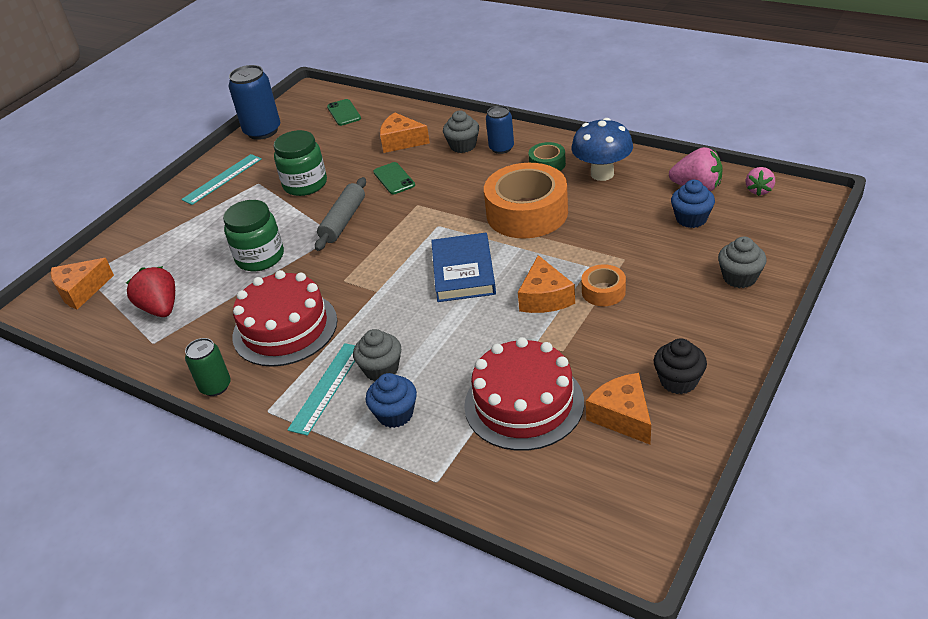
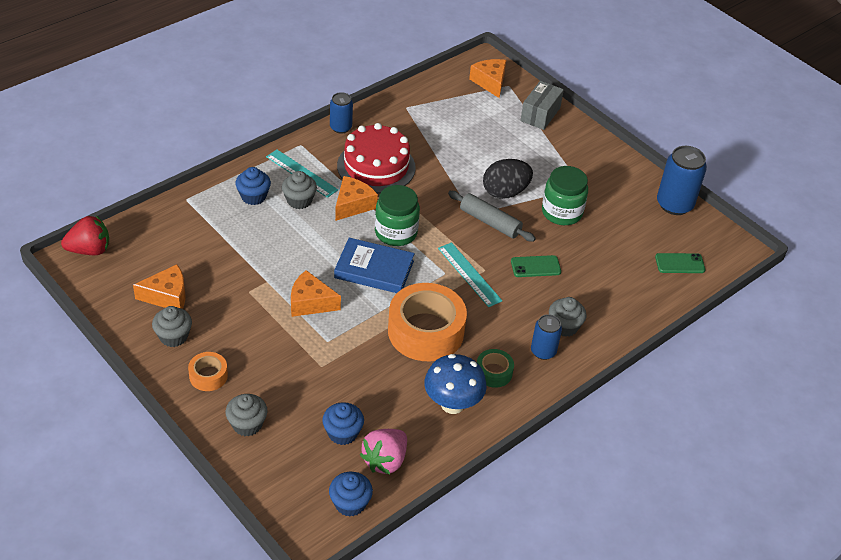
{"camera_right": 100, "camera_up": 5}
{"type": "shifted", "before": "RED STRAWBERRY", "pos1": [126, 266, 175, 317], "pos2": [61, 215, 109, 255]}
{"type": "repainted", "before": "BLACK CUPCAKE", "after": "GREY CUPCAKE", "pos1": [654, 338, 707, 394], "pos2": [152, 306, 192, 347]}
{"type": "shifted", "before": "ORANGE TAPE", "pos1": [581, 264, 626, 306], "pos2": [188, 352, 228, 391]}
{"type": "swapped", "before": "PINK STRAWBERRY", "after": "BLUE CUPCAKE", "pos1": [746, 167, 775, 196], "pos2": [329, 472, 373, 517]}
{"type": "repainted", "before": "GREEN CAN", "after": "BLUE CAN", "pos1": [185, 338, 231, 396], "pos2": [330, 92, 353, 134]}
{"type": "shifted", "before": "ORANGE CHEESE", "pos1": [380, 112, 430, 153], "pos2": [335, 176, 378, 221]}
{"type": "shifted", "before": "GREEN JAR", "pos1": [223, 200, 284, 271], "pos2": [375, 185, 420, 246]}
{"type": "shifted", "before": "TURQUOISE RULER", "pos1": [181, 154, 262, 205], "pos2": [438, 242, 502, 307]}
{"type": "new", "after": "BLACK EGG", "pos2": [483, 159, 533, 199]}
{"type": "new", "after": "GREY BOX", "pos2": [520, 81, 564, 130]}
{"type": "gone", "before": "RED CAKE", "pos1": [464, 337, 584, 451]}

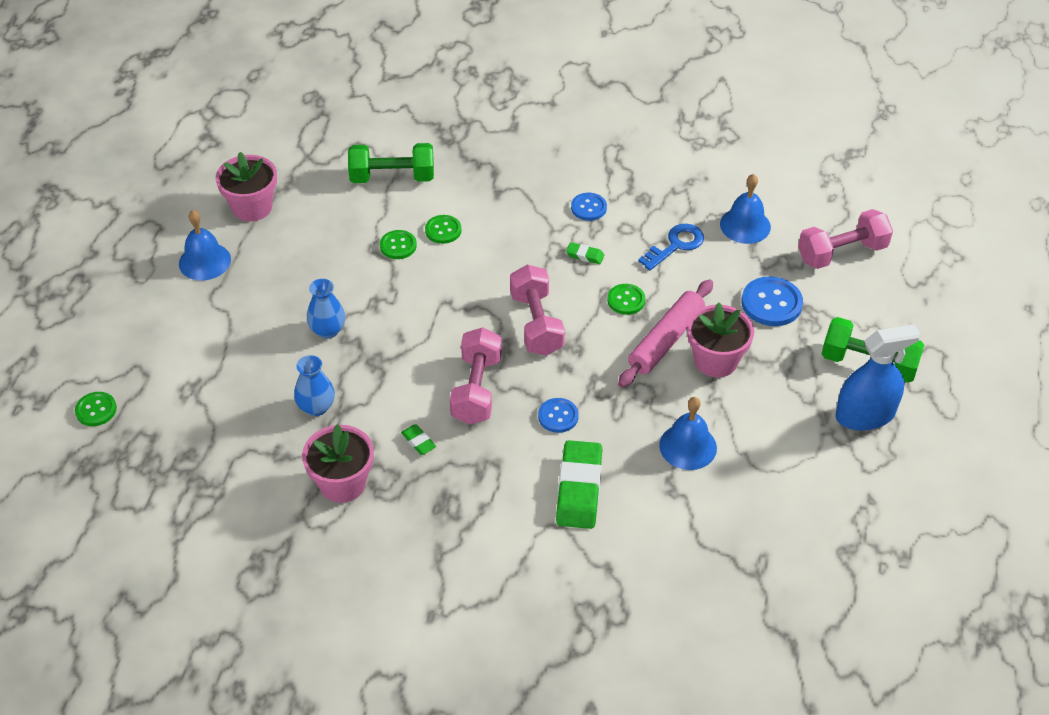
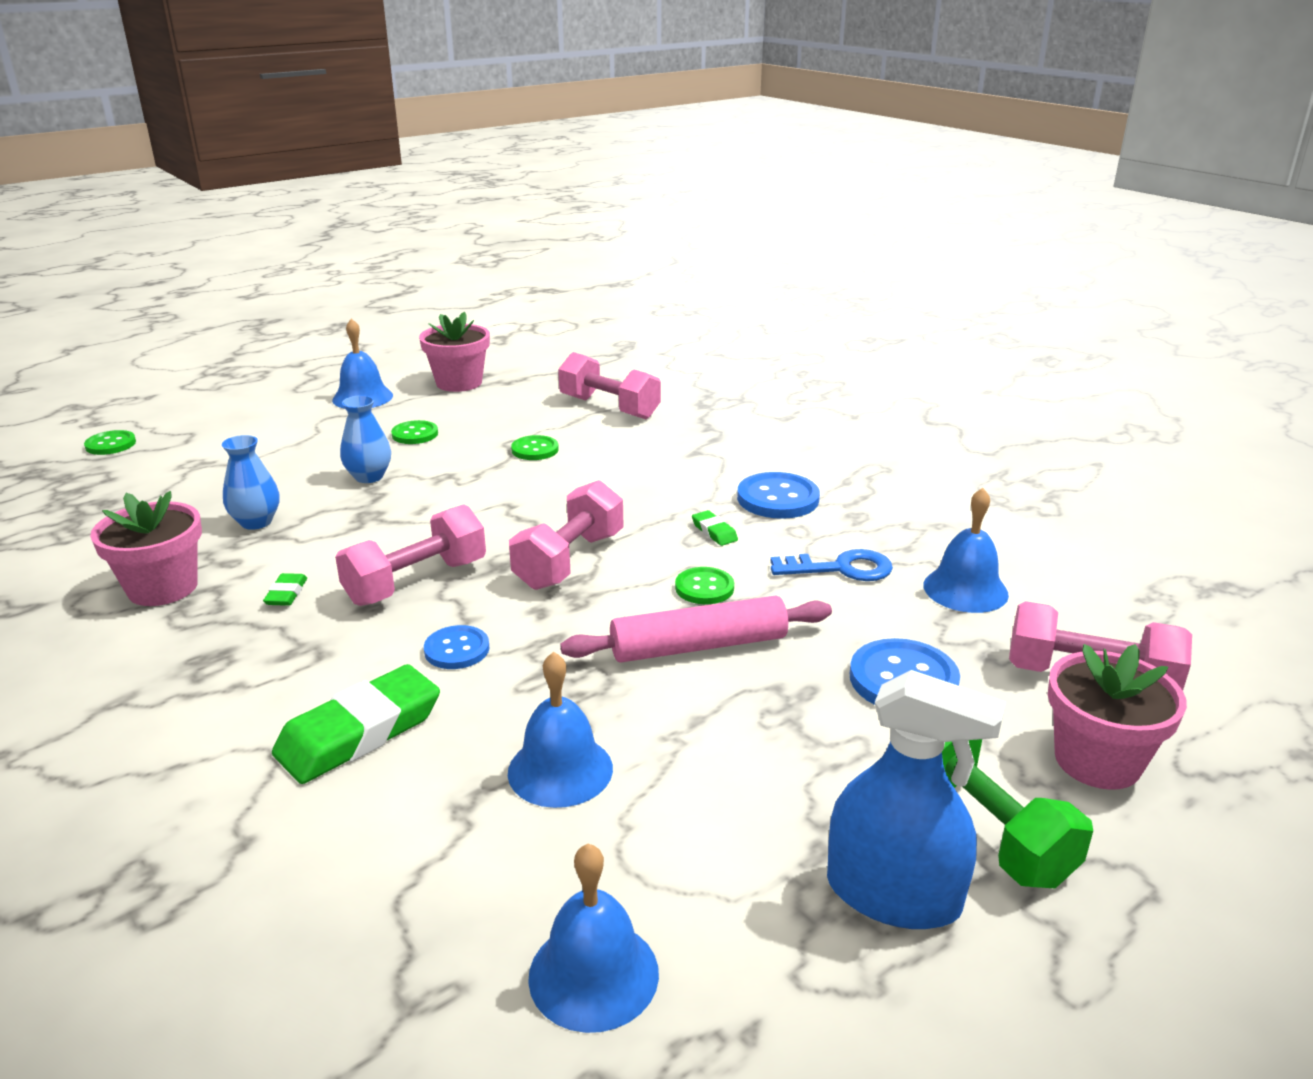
{"camera_right": 40, "camera_up": -20}
{"type": "shifted", "before": "GREEN BUTTON", "pos1": [425, 215, 461, 244], "pos2": [391, 420, 438, 444]}
{"type": "new", "after": "BLUE BELL", "pos2": [528, 843, 659, 1033]}
{"type": "repainted", "before": "GREEN DUMBBELL", "after": "PINK DUMBBELL", "pos1": [348, 143, 434, 183], "pos2": [558, 352, 661, 419]}
{"type": "scaled", "before": "BLUE BUTTON", "pos1": [571, 193, 607, 221], "pos2": [737, 472, 820, 519], "scale": 1.6}
{"type": "shifted", "before": "PINK FLOWER POT", "pos1": [687, 302, 754, 378], "pos2": [1048, 644, 1187, 790]}

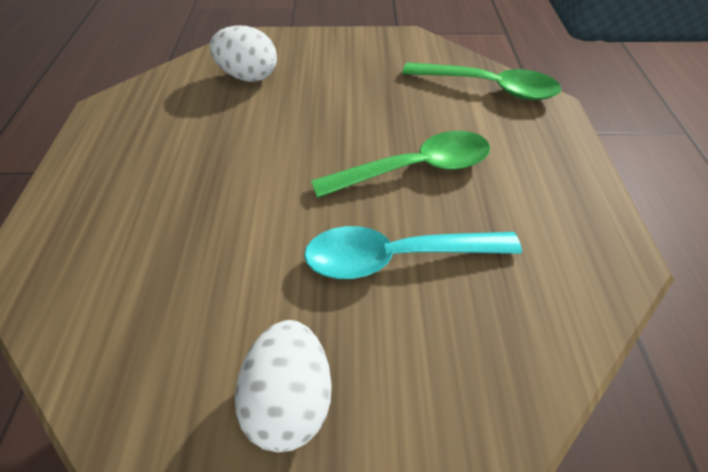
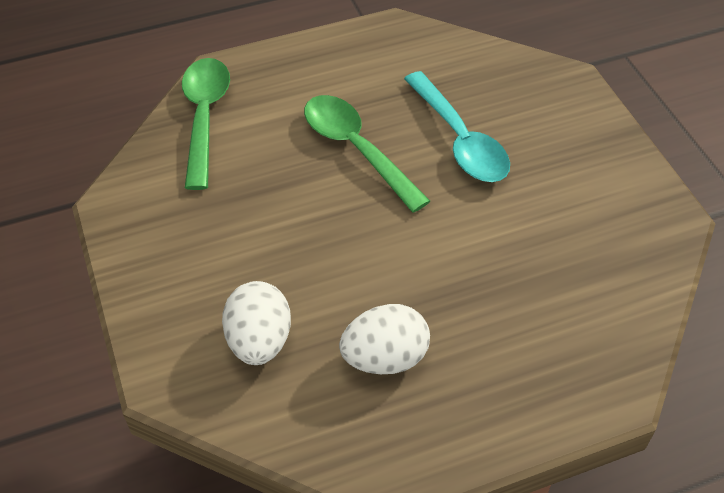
{"camera_right": -110, "camera_up": 0}
{"type": "shifted", "before": "WHITE EGG", "pos1": [235, 320, 332, 452], "pos2": [339, 304, 430, 374]}

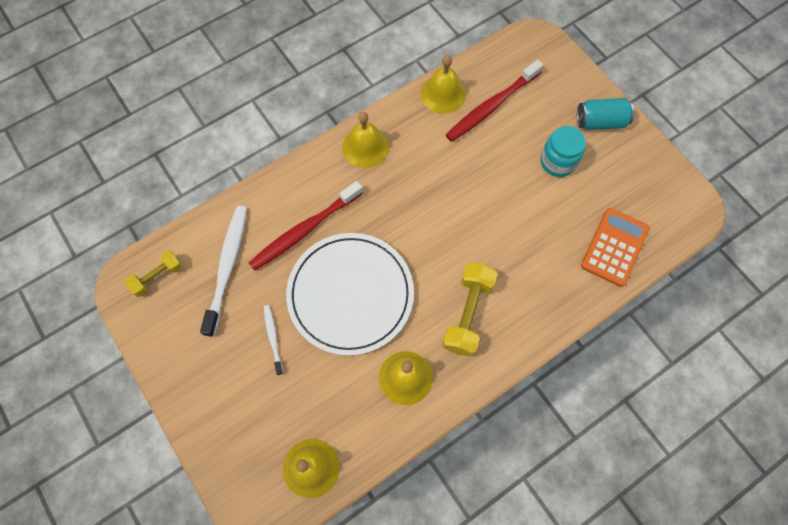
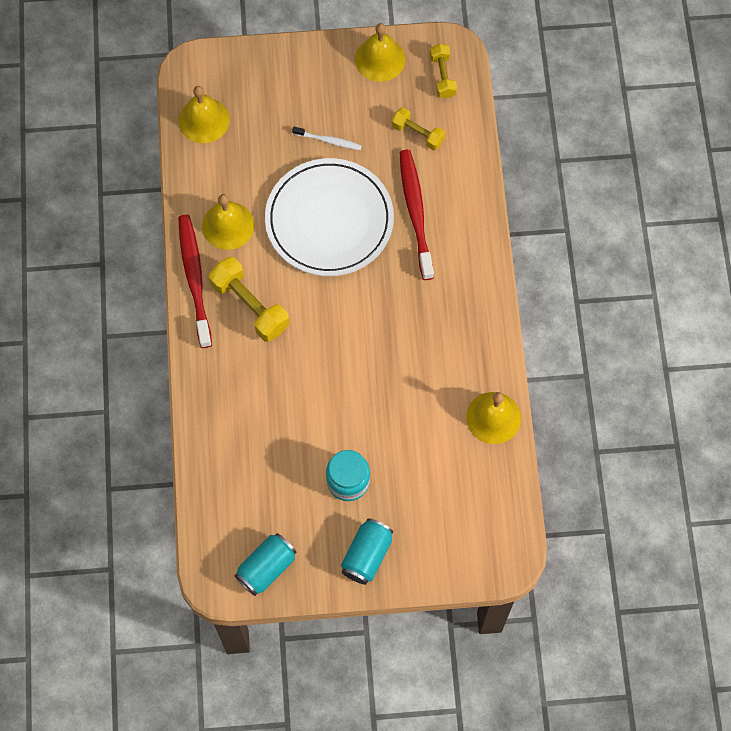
{"camera_right": 120, "camera_up": 0}
{"type": "shifted", "before": "RED TOOTHBRUSH", "pos1": [446, 60, 544, 142], "pos2": [178, 214, 212, 348]}
{"type": "new", "after": "TURQUOISE CAN", "pos2": [234, 533, 296, 596]}
{"type": "shifted", "before": "YELLOW BELL", "pos1": [342, 112, 389, 168], "pos2": [355, 23, 405, 82]}
{"type": "swapped", "before": "WHITE TOOTHBRUSH", "after": "YELLOW DUMBBELL", "pos1": [200, 206, 247, 337], "pos2": [392, 108, 445, 150]}
{"type": "gone", "before": "ORANGE CALCULATOR", "pos1": [581, 208, 650, 287]}

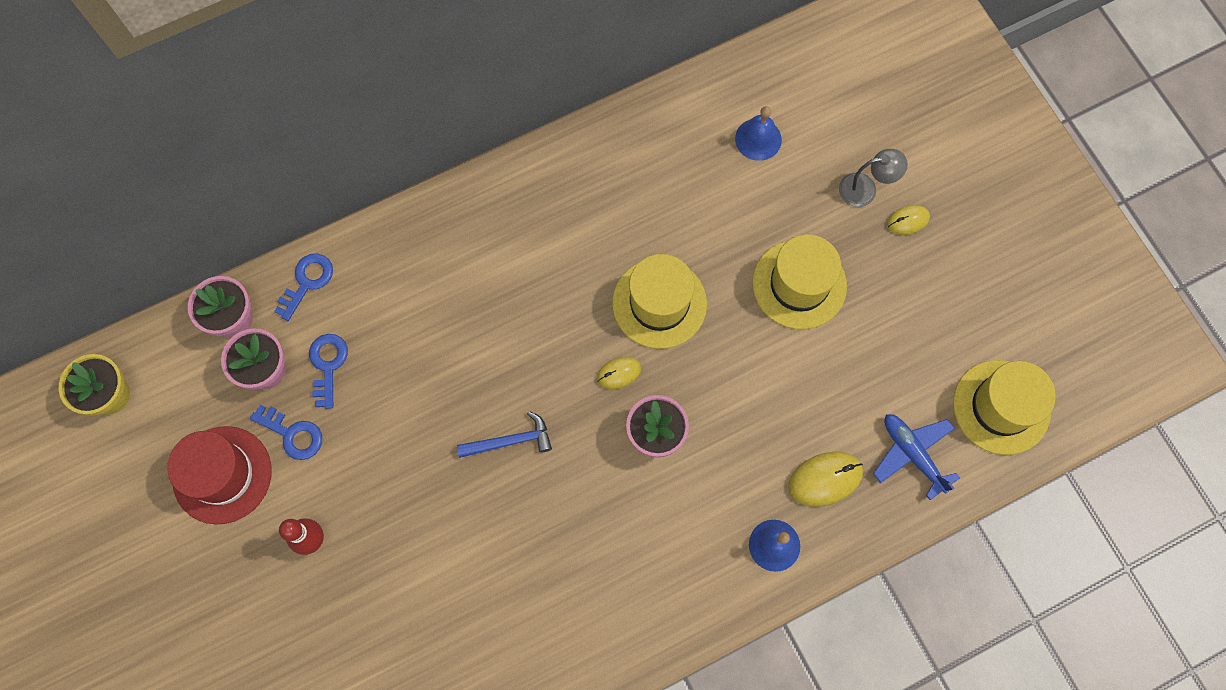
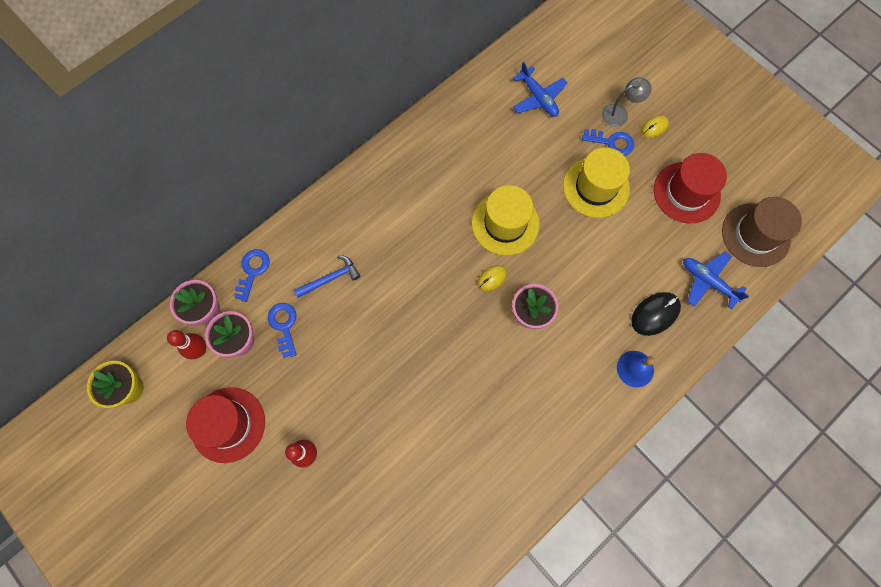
{"camera_right": -15, "camera_up": 0}
{"type": "new", "after": "RED BOWLING PIN", "pos2": [167, 330, 206, 359]}
{"type": "shifted", "before": "BLUE HAMMER", "pos1": [457, 411, 552, 458], "pos2": [294, 255, 360, 298]}
{"type": "swapped", "before": "BLUE BELL", "after": "BLUE PLANE", "pos1": [735, 106, 782, 161], "pos2": [513, 61, 567, 117]}
{"type": "shifted", "before": "BLUE KEY", "pos1": [250, 404, 322, 460], "pos2": [582, 129, 634, 155]}
{"type": "repainted", "before": "YELLOW MOUSE", "after": "BLACK MOUSE", "pos1": [788, 452, 863, 507], "pos2": [631, 292, 681, 336]}
{"type": "new", "after": "RED HAT", "pos2": [654, 153, 727, 223]}
{"type": "repainted", "before": "YELLOW HAT", "after": "BROWN HAT", "pos1": [953, 360, 1056, 455], "pos2": [722, 197, 802, 267]}

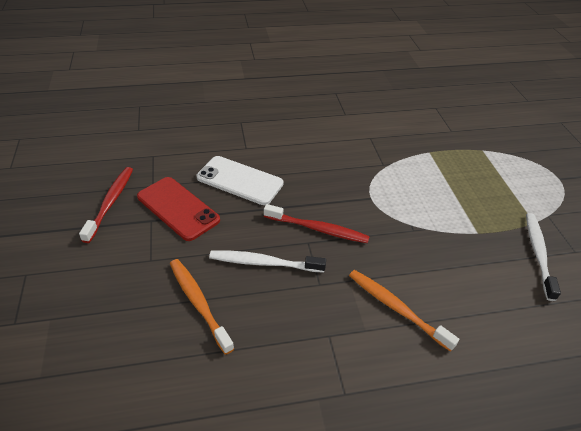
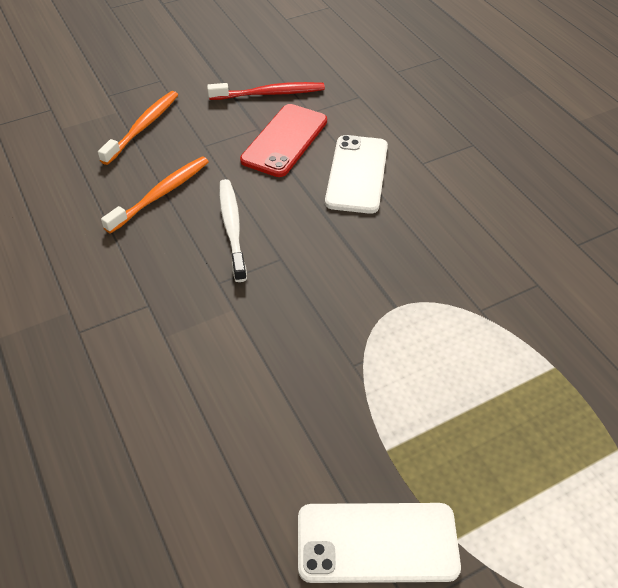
{"camera_right": 75, "camera_up": 5}
{"type": "shifted", "before": "ORANGE TOOTHBRUSH", "pos1": [349, 270, 459, 352], "pos2": [98, 91, 178, 165]}
{"type": "swapped", "before": "WHITE TOOTHBRUSH", "after": "WHITE PHONE", "pos1": [526, 213, 561, 301], "pos2": [298, 503, 461, 583]}
{"type": "gone", "before": "RED TOOTHBRUSH", "pos1": [264, 204, 370, 243]}

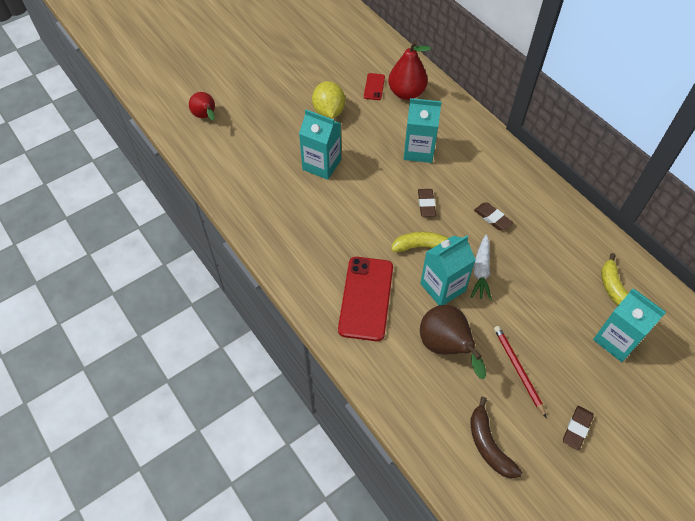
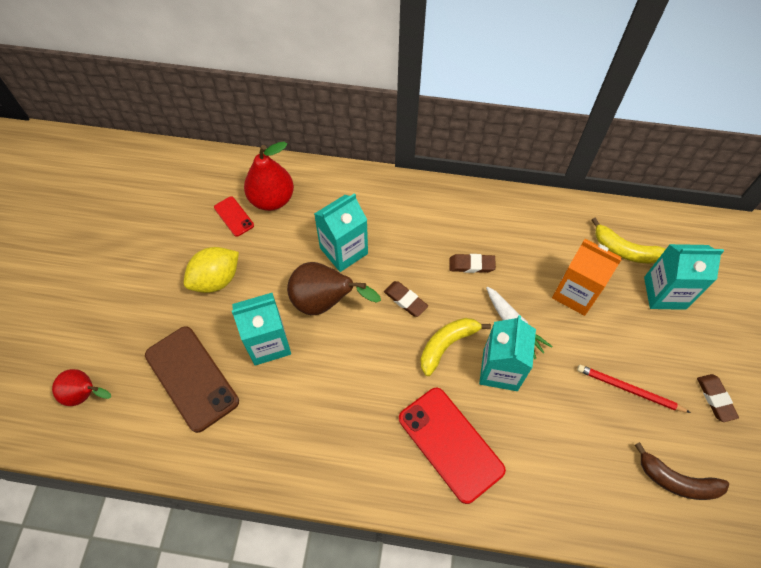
{"camera_right": -45, "camera_up": 5}
{"type": "new", "after": "BROWN PHONE", "pos2": [145, 326, 239, 433]}
{"type": "rotated", "before": "YELLOW LEMON", "pos1": [312, 81, 345, 119], "pos2": [184, 247, 239, 293], "turn": -75}
{"type": "shifted", "before": "BROWN PEAR", "pos1": [420, 305, 486, 379], "pos2": [287, 262, 381, 315]}
{"type": "new", "after": "ORANGE CARTON", "pos2": [552, 239, 622, 316]}

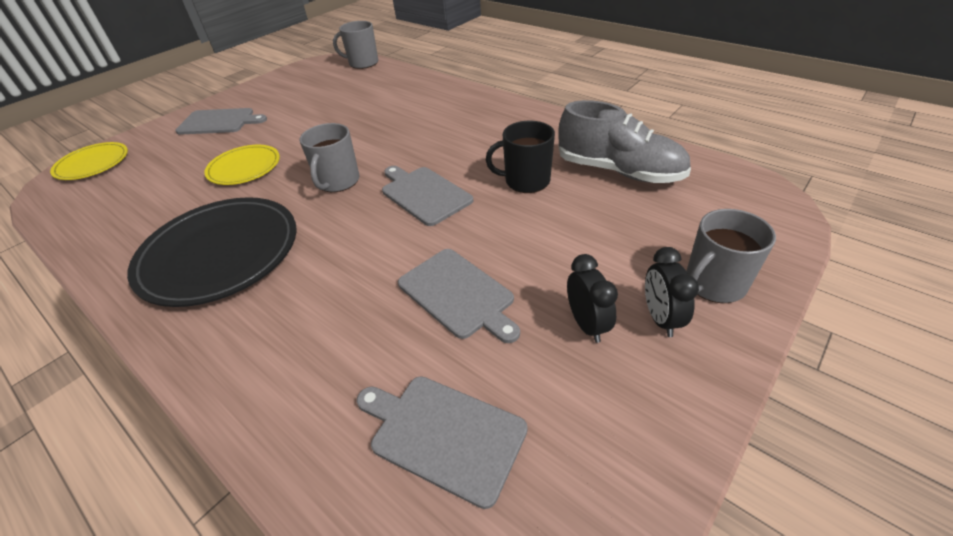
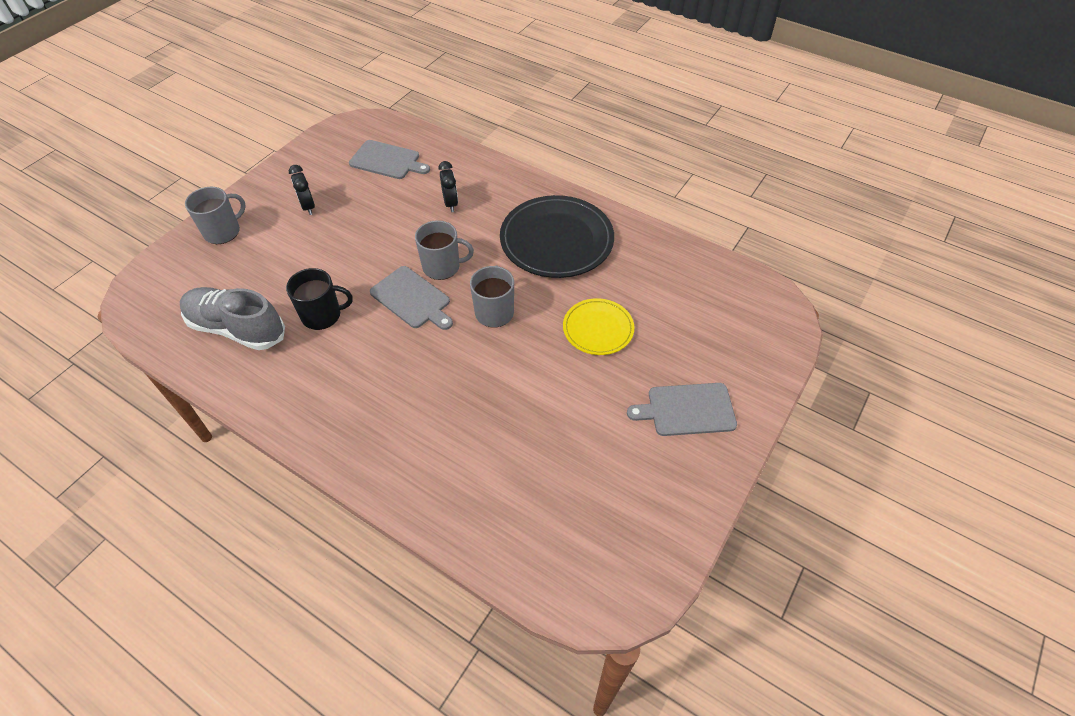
{"camera_right": 170, "camera_up": 10}
{"type": "shifted", "before": "GREY MUG", "pos1": [333, 21, 378, 69], "pos2": [415, 220, 474, 280]}
{"type": "shifted", "before": "BLACK CLOCK", "pos1": [645, 247, 699, 337], "pos2": [438, 161, 458, 212]}
{"type": "gone", "before": "YELLOW PLATE", "pos1": [50, 142, 128, 180]}
{"type": "gone", "before": "GREY CUTTING BOARD", "pos1": [398, 249, 520, 343]}

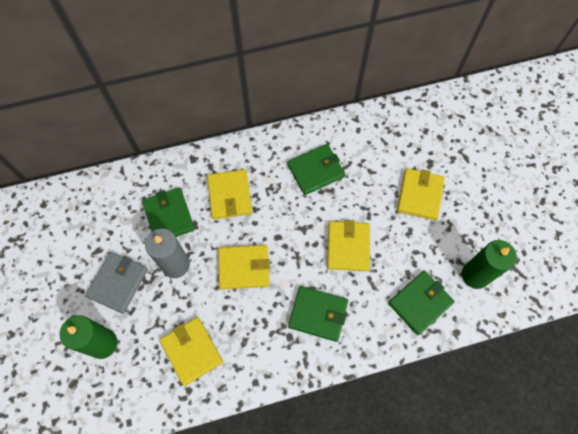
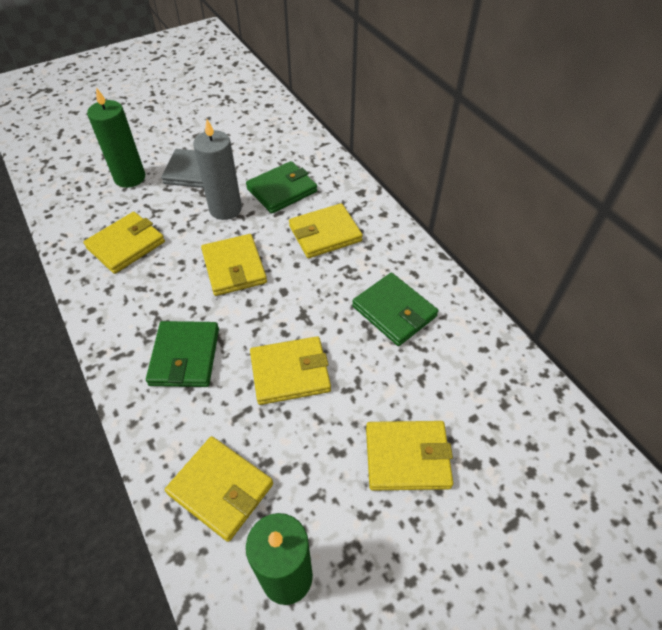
{"camera_right": 75, "camera_up": -15}
{"type": "repainted", "before": "GREEN WALLET", "after": "YELLOW WALLET", "pos1": [388, 271, 455, 335], "pos2": [165, 436, 273, 542]}

